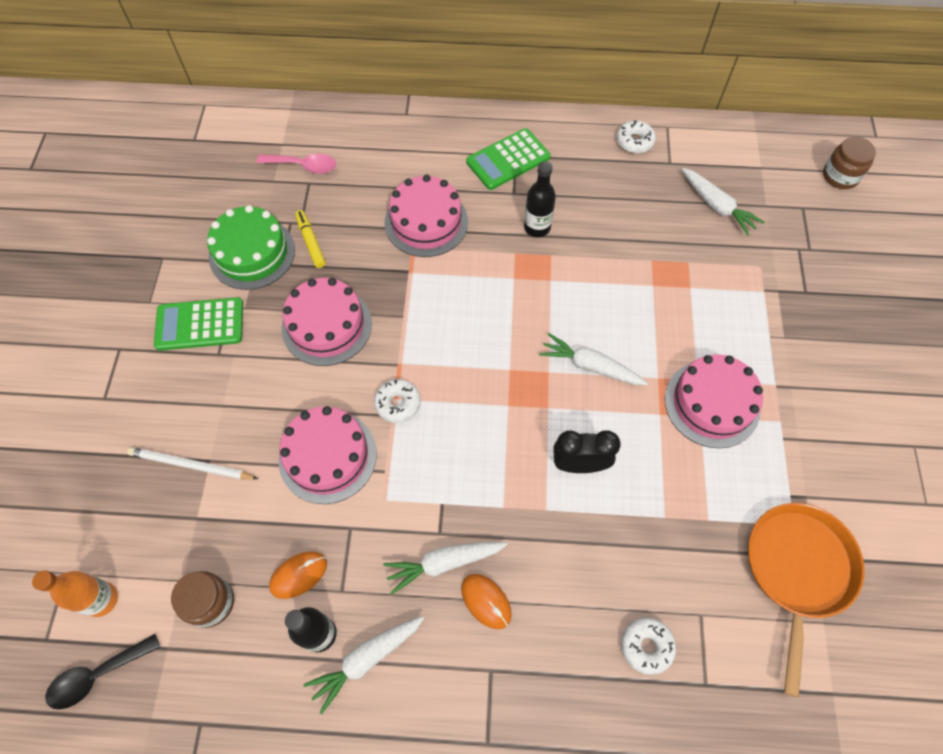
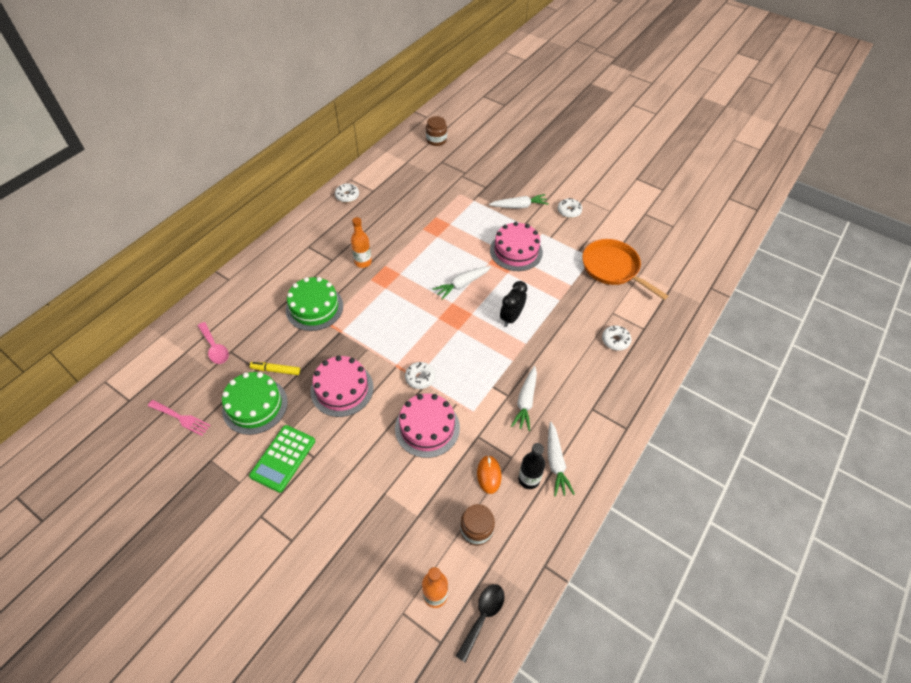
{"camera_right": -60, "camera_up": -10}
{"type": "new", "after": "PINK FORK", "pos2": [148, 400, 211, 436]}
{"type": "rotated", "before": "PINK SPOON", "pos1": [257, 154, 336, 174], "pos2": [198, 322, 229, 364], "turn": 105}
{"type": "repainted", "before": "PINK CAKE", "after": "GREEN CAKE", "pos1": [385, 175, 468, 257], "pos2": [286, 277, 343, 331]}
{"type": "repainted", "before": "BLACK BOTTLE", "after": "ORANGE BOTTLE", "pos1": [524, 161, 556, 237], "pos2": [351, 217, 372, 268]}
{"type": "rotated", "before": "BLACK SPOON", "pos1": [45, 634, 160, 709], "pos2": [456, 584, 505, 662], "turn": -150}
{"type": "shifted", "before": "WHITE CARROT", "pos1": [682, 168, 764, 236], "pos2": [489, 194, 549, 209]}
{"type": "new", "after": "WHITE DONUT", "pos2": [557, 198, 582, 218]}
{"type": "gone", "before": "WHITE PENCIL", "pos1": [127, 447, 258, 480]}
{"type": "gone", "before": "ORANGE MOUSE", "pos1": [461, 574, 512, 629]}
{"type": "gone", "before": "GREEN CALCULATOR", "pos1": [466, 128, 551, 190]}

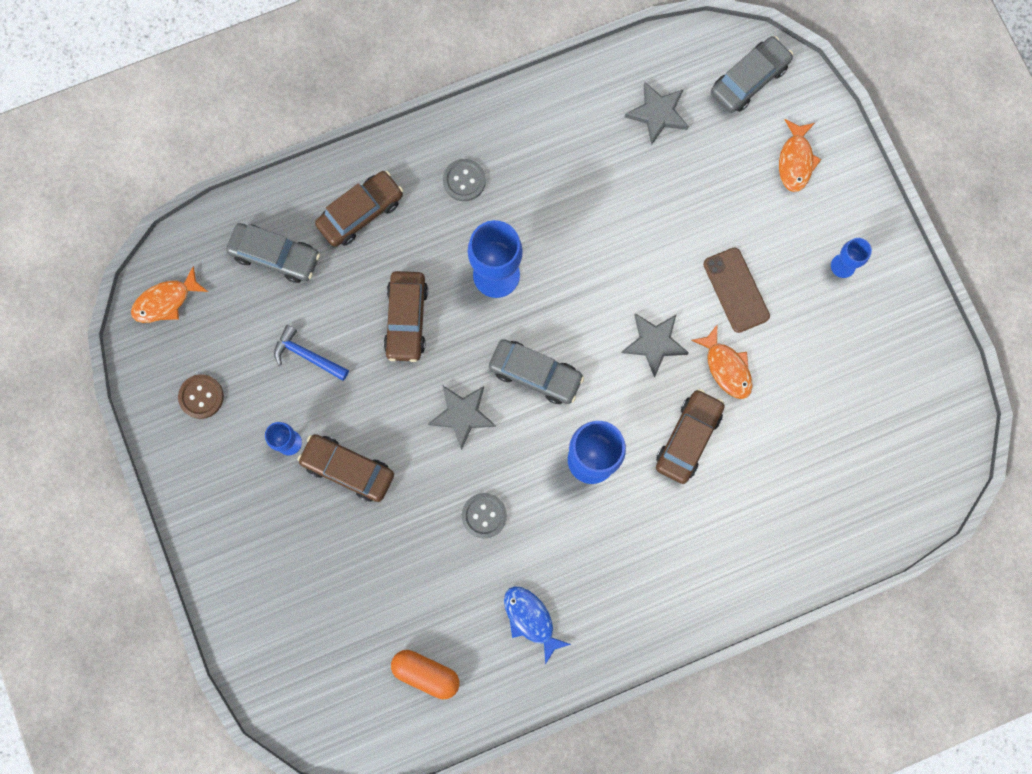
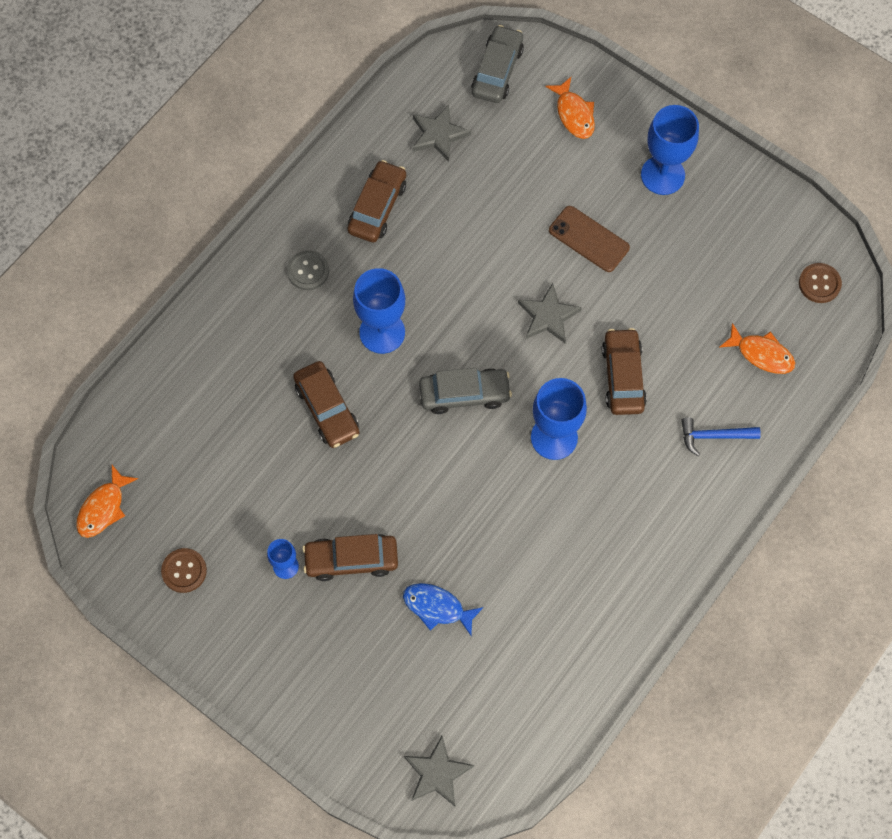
{"camera_right": -30, "camera_up": -10}
{"type": "shifted", "before": "BROWN CAR", "pos1": [315, 171, 403, 247], "pos2": [347, 160, 406, 242]}
{"type": "shifted", "before": "BLUE FISH", "pos1": [504, 586, 571, 665], "pos2": [403, 583, 484, 636]}
{"type": "shifted", "before": "GREY STAR", "pos1": [428, 385, 496, 450], "pos2": [404, 736, 474, 806]}
{"type": "scaled", "before": "BLUE GOBLET", "pos1": [831, 238, 872, 278], "pos2": [641, 105, 699, 195], "scale": 1.88}
{"type": "shifted", "before": "BLUE HAMMER", "pos1": [274, 325, 349, 381], "pos2": [681, 418, 761, 456]}
{"type": "shifted", "before": "ORANGE FISH", "pos1": [691, 325, 753, 399], "pos2": [719, 323, 795, 374]}
{"type": "new", "after": "BROWN BUTTON", "pos2": [799, 263, 842, 303]}
{"type": "gone", "before": "GREY CAR", "pos1": [226, 223, 320, 283]}
{"type": "gone", "before": "ORANGE CAPSULE", "pos1": [391, 650, 460, 699]}
{"type": "gone", "before": "GREY BUTTON", "pos1": [462, 493, 507, 539]}

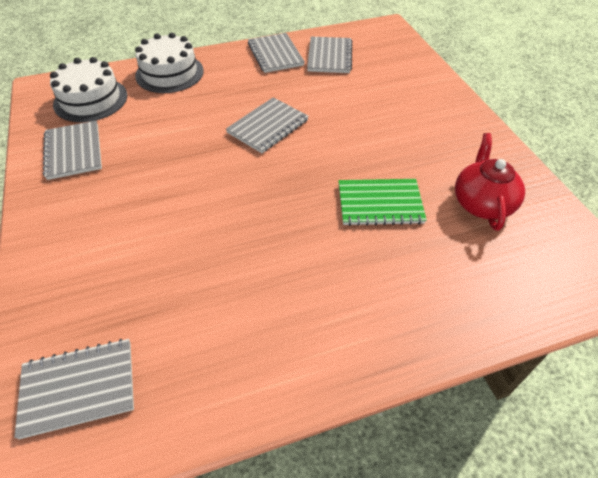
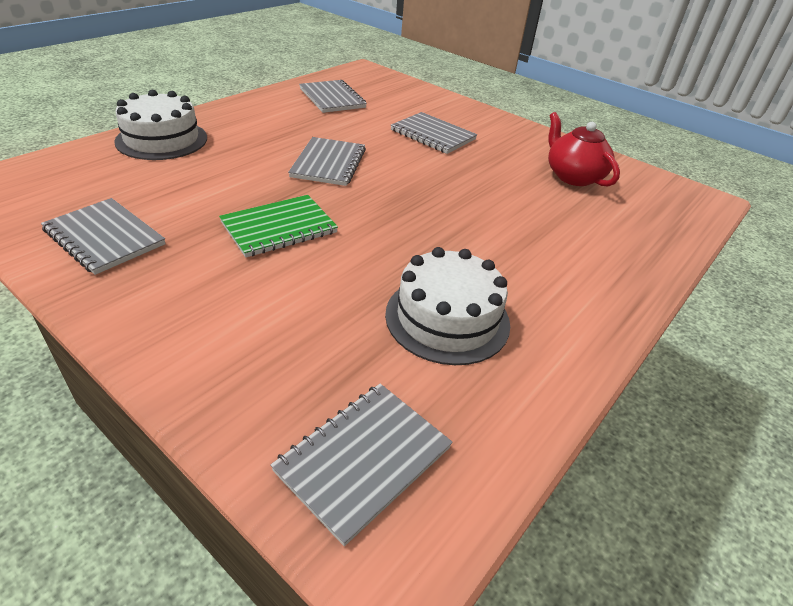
{"camera_right": -35, "camera_up": -10}
{"type": "shifted", "before": "GREEN NOTEBOOK", "pos1": [339, 179, 427, 226], "pos2": [219, 195, 338, 258]}
{"type": "shifted", "before": "WHITE CAKE", "pos1": [50, 57, 127, 122], "pos2": [385, 247, 510, 365]}
{"type": "shifted", "before": "GREY NOTEBOOK", "pos1": [248, 33, 305, 73], "pos2": [391, 112, 477, 154]}

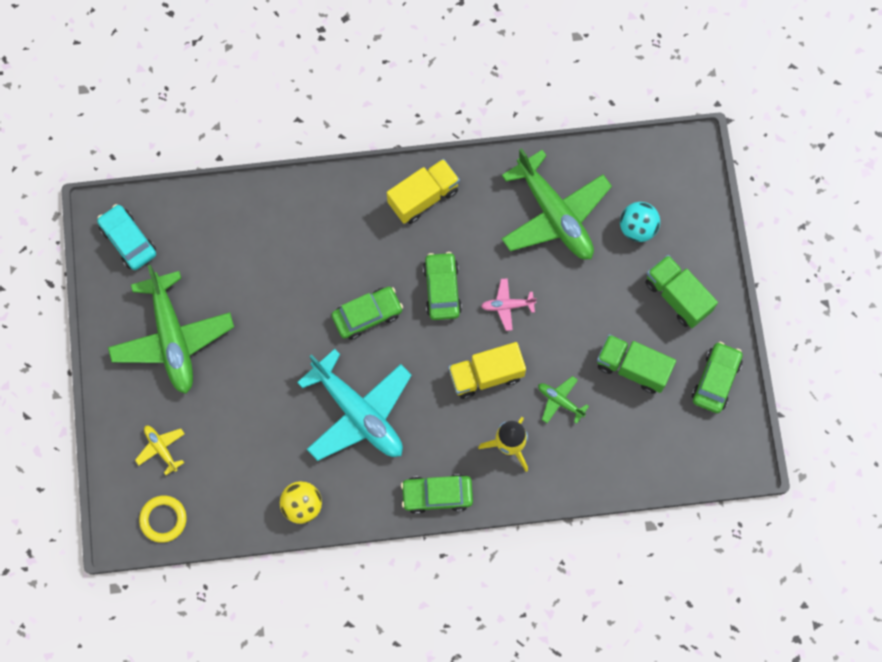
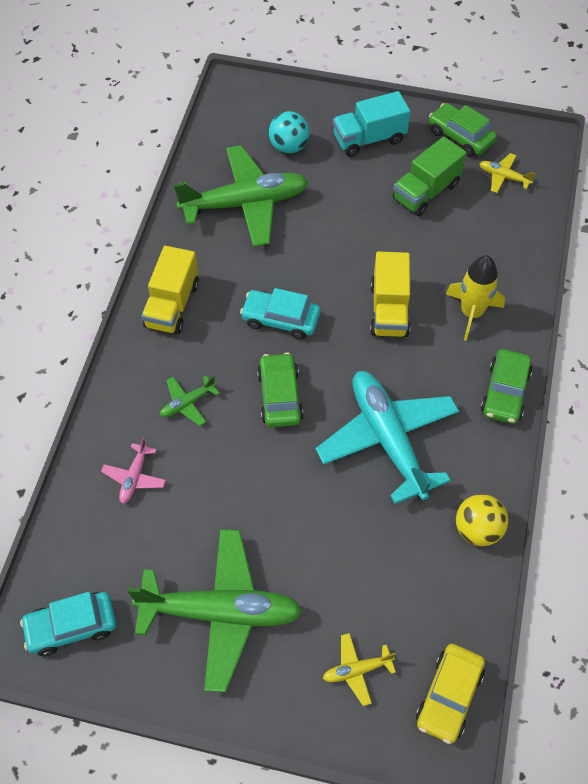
{"camera_right": -70, "camera_up": -15}
{"type": "shifted", "before": "PINK PLANE", "pos1": [481, 278, 537, 331], "pos2": [101, 438, 166, 504]}
{"type": "rotated", "before": "YELLOW TRUCK", "pos1": [387, 159, 460, 224], "pos2": [142, 246, 199, 334], "turn": -150}
{"type": "shifted", "before": "GREEN PLANE", "pos1": [538, 376, 589, 424], "pos2": [160, 376, 220, 426]}
{"type": "repainted", "before": "GREEN CAR", "after": "TURQUOISE CAR", "pos1": [423, 252, 462, 320], "pos2": [240, 288, 320, 340]}
{"type": "rotated", "before": "TURQUOISE PLANE", "pos1": [297, 349, 412, 461], "pos2": [316, 371, 459, 504], "turn": -90}
{"type": "repainted", "before": "GREEN TRUCK", "after": "TURQUOISE TRUCK", "pos1": [645, 255, 718, 328], "pos2": [333, 91, 410, 157]}
{"type": "swapped", "before": "YELLOW RING", "after": "YELLOW CAR", "pos1": [139, 496, 187, 543], "pos2": [416, 644, 485, 744]}
{"type": "new", "after": "YELLOW PLANE", "pos2": [479, 153, 535, 193]}

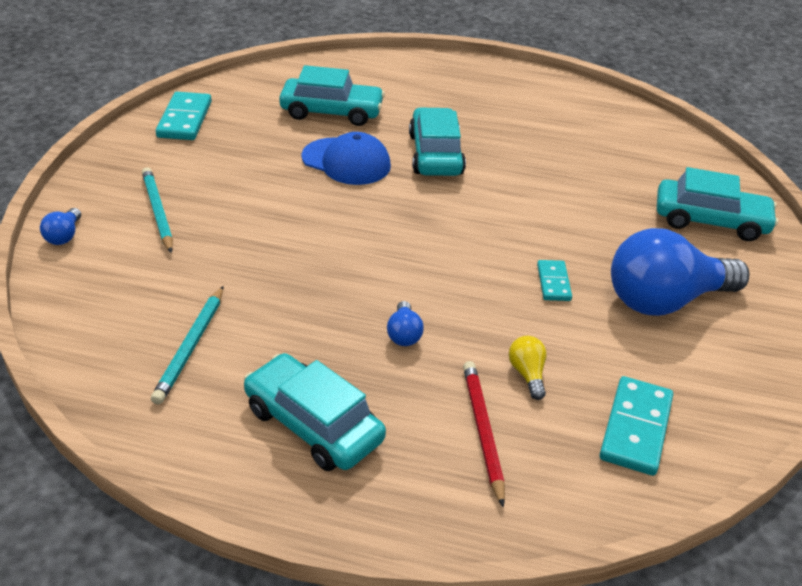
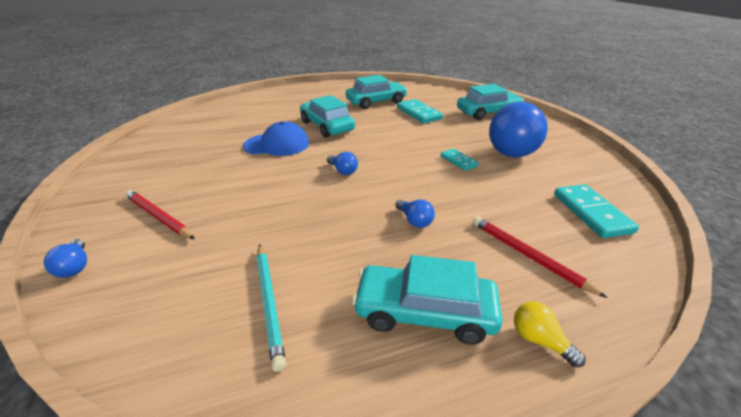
{"camera_right": -30, "camera_up": -5}
{"type": "repainted", "before": "TURQUOISE PENCIL", "after": "RED PENCIL", "pos1": [142, 167, 173, 253], "pos2": [125, 190, 195, 239]}
{"type": "new", "after": "BLUE LIGHT BULB", "pos2": [327, 152, 358, 175]}
{"type": "shifted", "before": "TURQUOISE CAR", "pos1": [279, 65, 385, 126], "pos2": [346, 75, 408, 109]}
{"type": "shifted", "before": "TURQUOISE DOMINO", "pos1": [156, 92, 212, 140], "pos2": [397, 99, 443, 123]}
{"type": "shifted", "before": "YELLOW LIGHT BULB", "pos1": [509, 336, 547, 400], "pos2": [514, 301, 585, 367]}

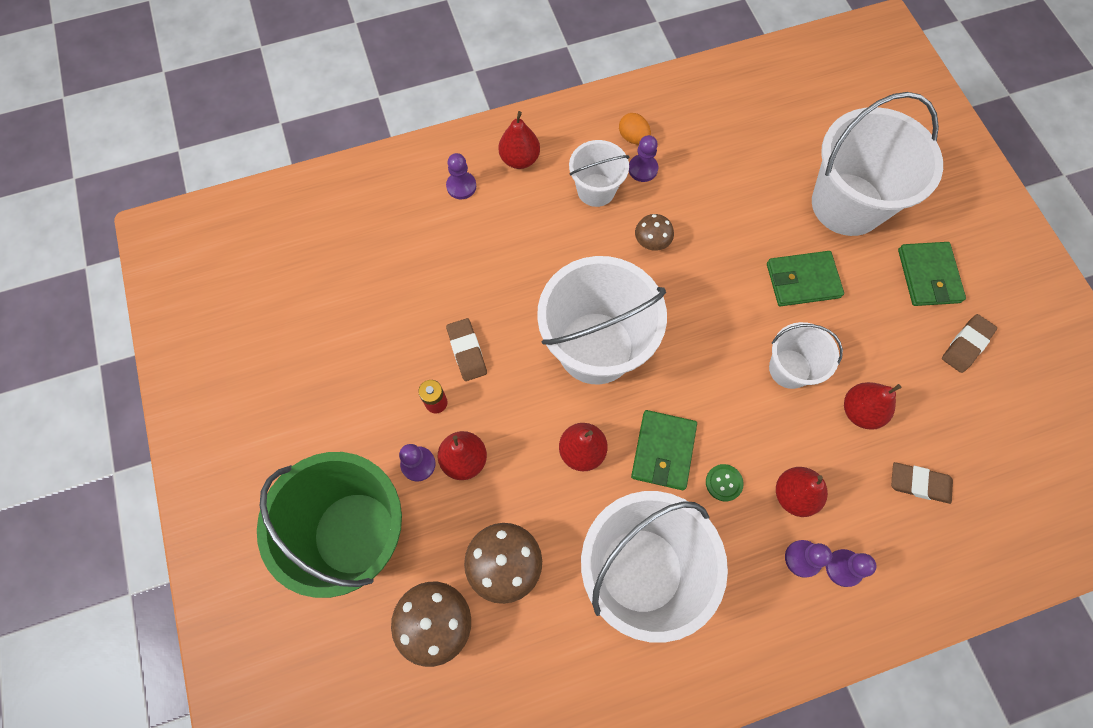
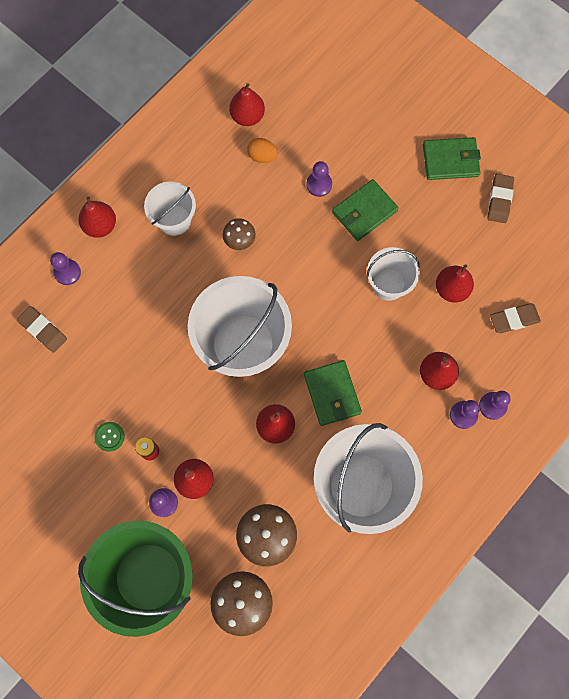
{"camera_right": -30, "camera_up": 5}
{"type": "shifted", "before": "BROWN ERASER", "pos1": [446, 318, 487, 381], "pos2": [17, 306, 67, 353]}
{"type": "shifted", "before": "GREEN BUTTON", "pos1": [706, 464, 744, 501], "pos2": [95, 422, 125, 452]}
{"type": "new", "after": "RED PEAR", "pos2": [229, 83, 265, 126]}
{"type": "shifted", "before": "ORANGE EGG", "pos1": [619, 113, 651, 145], "pos2": [247, 138, 278, 163]}
{"type": "shifted", "before": "PURPLE PAWN", "pos1": [629, 135, 658, 182], "pos2": [306, 161, 332, 197]}
{"type": "rotated", "before": "GREEN WALLET", "pos1": [898, 242, 966, 306], "pos2": [423, 137, 481, 180], "turn": -60}
{"type": "gone", "before": "WHITE BUCKET", "pos1": [812, 92, 943, 236]}

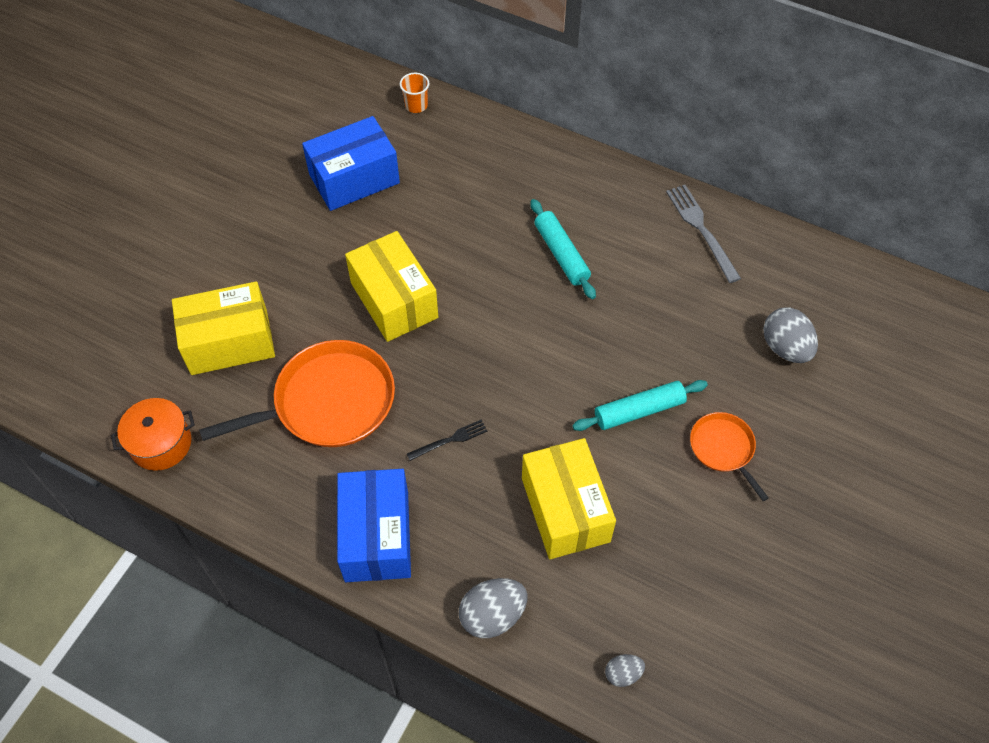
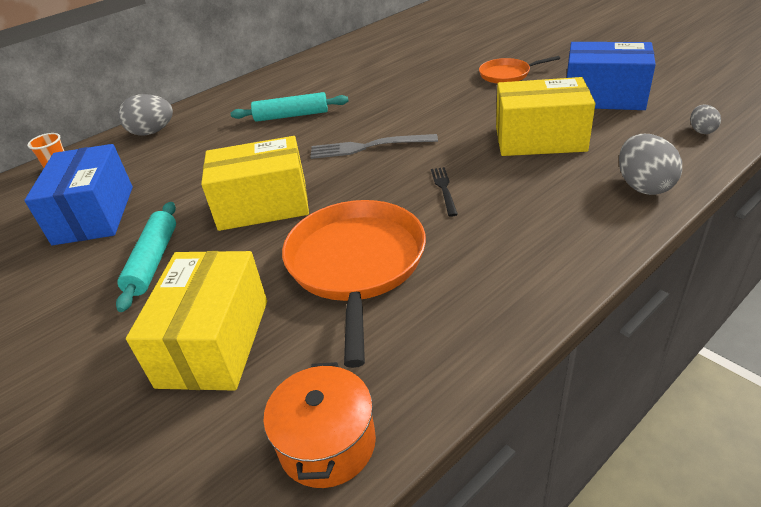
{"camera_right": -65, "camera_up": -20}
{"type": "shifted", "before": "TURQUOISE ROLLING PIN", "pos1": [572, 380, 708, 431], "pos2": [116, 202, 176, 312]}
{"type": "shifted", "before": "GREY EGG", "pos1": [763, 307, 818, 363], "pos2": [118, 94, 173, 135]}
{"type": "shifted", "before": "GREY FORK", "pos1": [666, 185, 741, 283], "pos2": [310, 134, 438, 159]}
{"type": "shifted", "before": "BLUE BOX", "pos1": [337, 469, 411, 582], "pos2": [567, 42, 656, 110]}

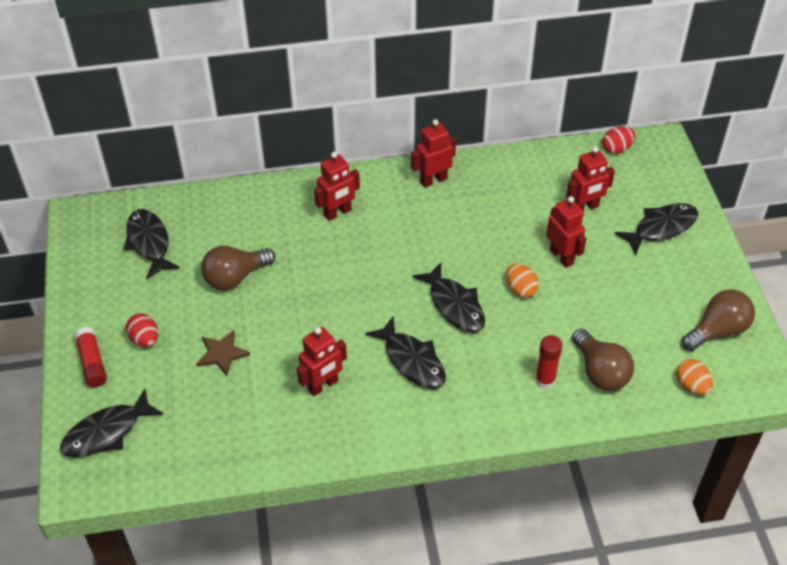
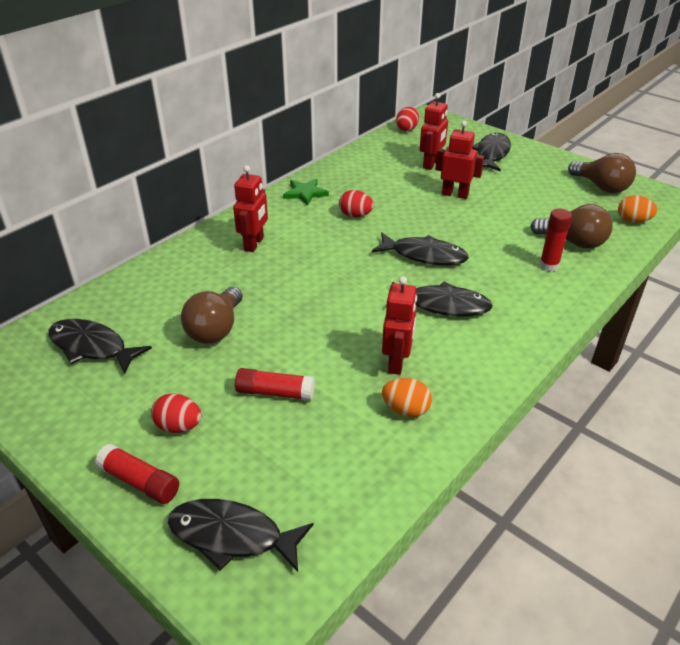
{"camera_right": -40, "camera_up": -10}
{"type": "rotated", "before": "BLACK FISH", "pos1": [60, 388, 164, 457], "pos2": [168, 499, 313, 572], "turn": 90}
{"type": "swapped", "before": "BROWN STAR", "after": "RED GLUE STICK", "pos1": [196, 330, 250, 376], "pos2": [235, 368, 315, 401]}
{"type": "swapped", "before": "RED ROBOT", "after": "GREEN STAR", "pos1": [411, 119, 456, 188], "pos2": [283, 179, 329, 206]}
{"type": "new", "after": "RED EGG", "pos2": [339, 190, 374, 217]}
{"type": "shifted", "before": "ORANGE EGG", "pos1": [506, 263, 539, 298], "pos2": [382, 378, 432, 417]}
{"type": "rotated", "before": "BROWN LIGHT BULB", "pos1": [682, 290, 755, 351], "pos2": [568, 153, 636, 193], "turn": 120}

